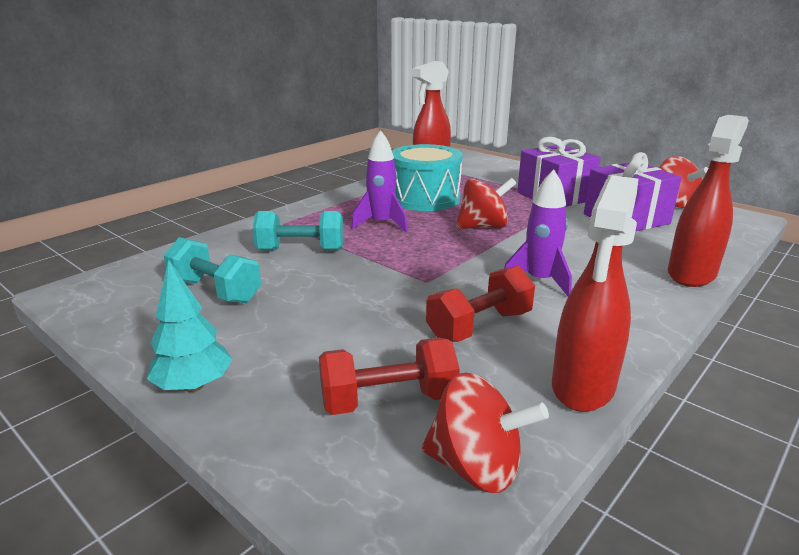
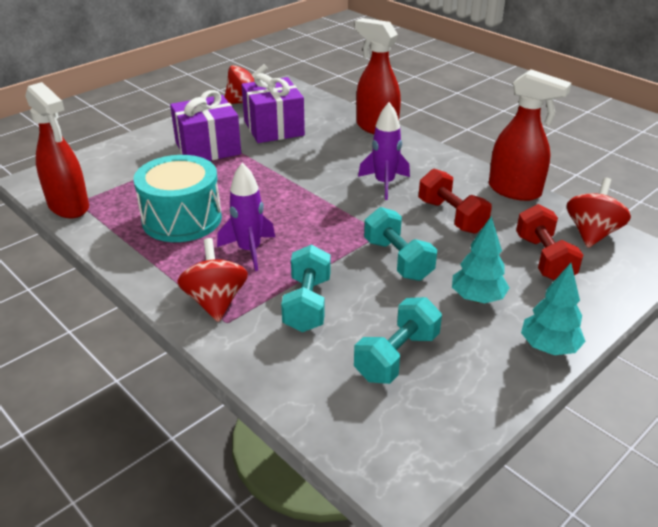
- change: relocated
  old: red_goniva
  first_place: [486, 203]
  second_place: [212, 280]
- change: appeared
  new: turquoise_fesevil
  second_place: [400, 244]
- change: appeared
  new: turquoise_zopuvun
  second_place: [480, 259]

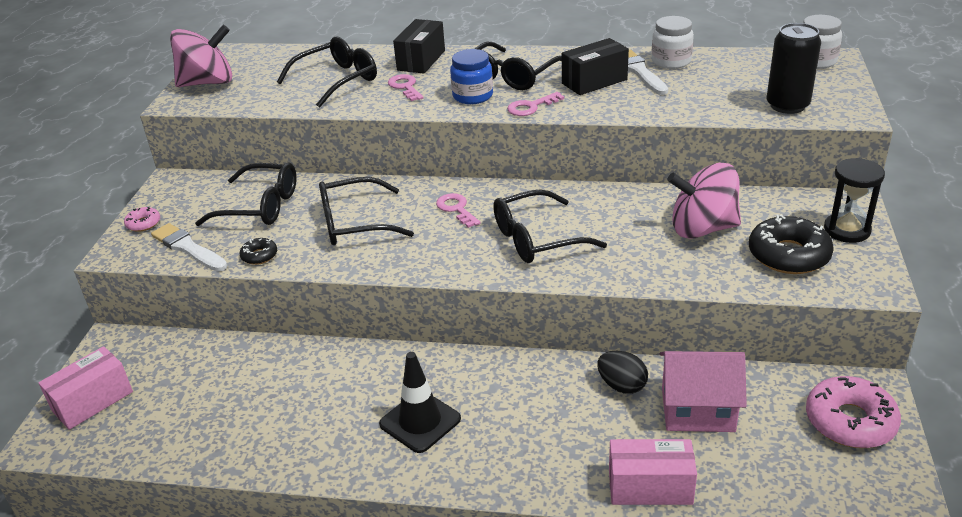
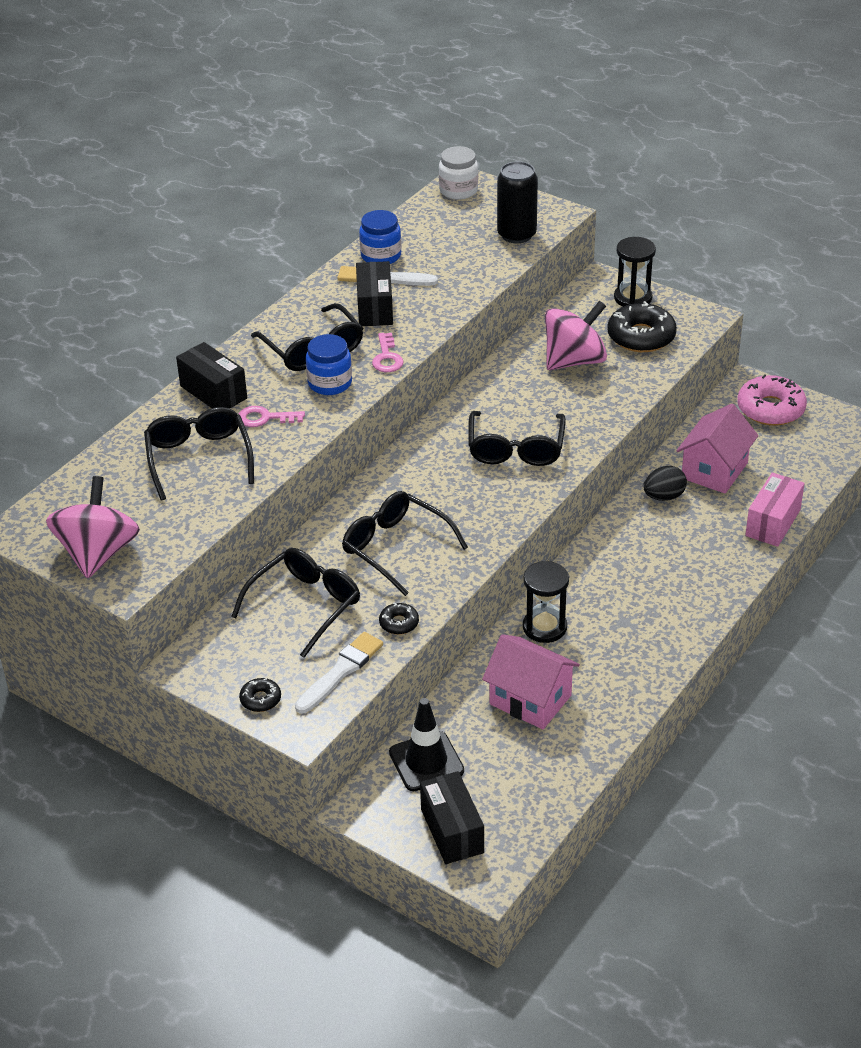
- change: colour
  old: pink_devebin
  new: black_devebin
  first_place: [142, 219]
  second_place: [260, 695]
- change: spun
  old: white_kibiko
  first_place: [189, 247]
  second_place: [339, 673]
  degrees: 150
- change: spun
  old: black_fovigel
  first_place: [366, 211]
  second_place: [405, 543]
  degrees: 120
- change: colour
  old: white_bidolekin
  new: blue_bidolekin
  first_place: [672, 42]
  second_place: [380, 237]
- change: relocated
  old: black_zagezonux
  first_place: [420, 402]
  second_place: [426, 744]
- change: colour
  old: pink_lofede
  new: black_lofede
  first_place: [85, 388]
  second_place: [452, 817]
- change: appeared
  new: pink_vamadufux
  second_place: [531, 681]
- change: appeared
  new: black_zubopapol
  second_place: [546, 602]
- change: spun
  old: pink_goniva
  first_place: [704, 201]
  second_place: [576, 335]
  degrees: -150
- change: missing
  old: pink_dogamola
  first_place: [458, 210]

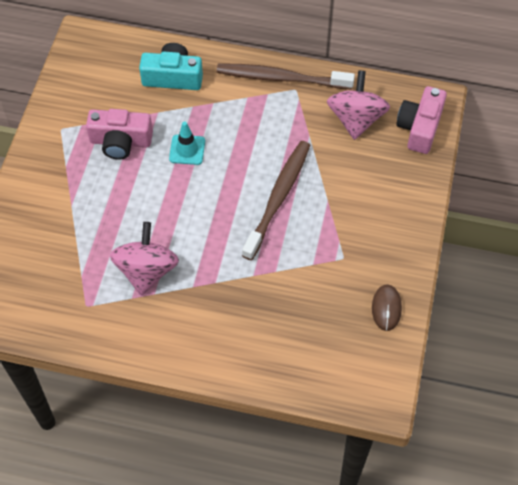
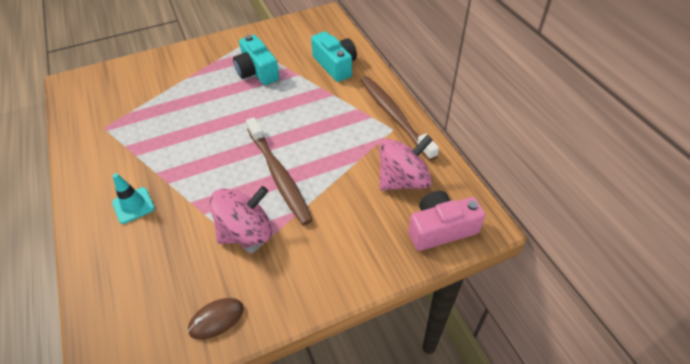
- change: relocated
  old: turquoise_zagezonux
  first_place: [187, 143]
  second_place: [133, 198]
- change: relocated
  old: pink_goniva
  first_place: [144, 259]
  second_place: [241, 215]
- change: colour
  old: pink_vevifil
  new: turquoise_vevifil
  first_place: [119, 134]
  second_place: [256, 60]
- change: spun
  old: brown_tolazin
  first_place: [276, 200]
  second_place: [279, 171]
  degrees: 75

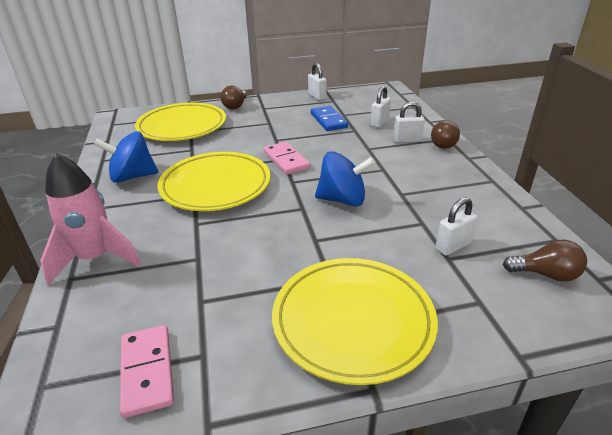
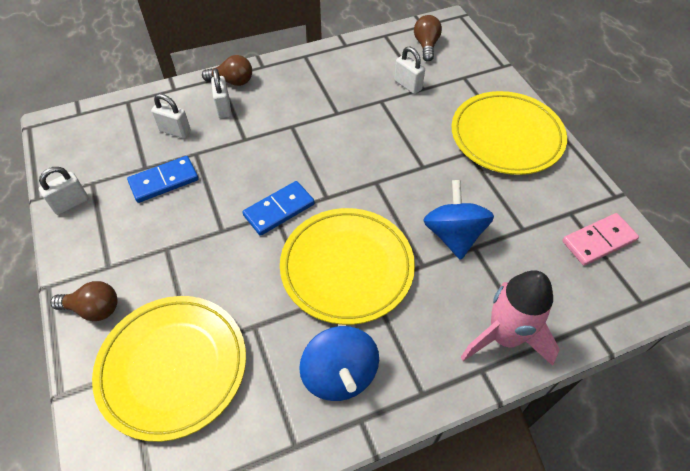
- change: colour
  old: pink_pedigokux
  new: blue_pedigokux
  first_place: [287, 158]
  second_place: [279, 208]
- change: relocated
  old: blue_goniva
  first_place: [345, 179]
  second_place: [458, 220]

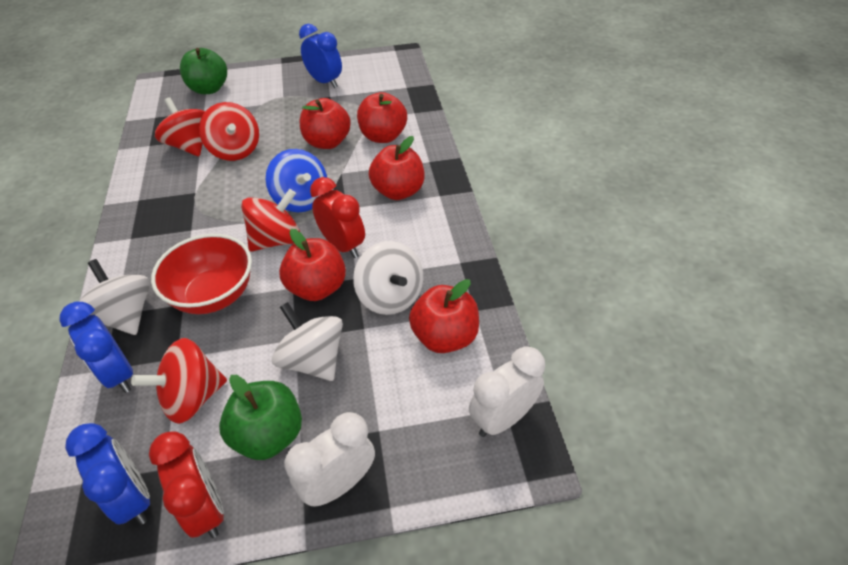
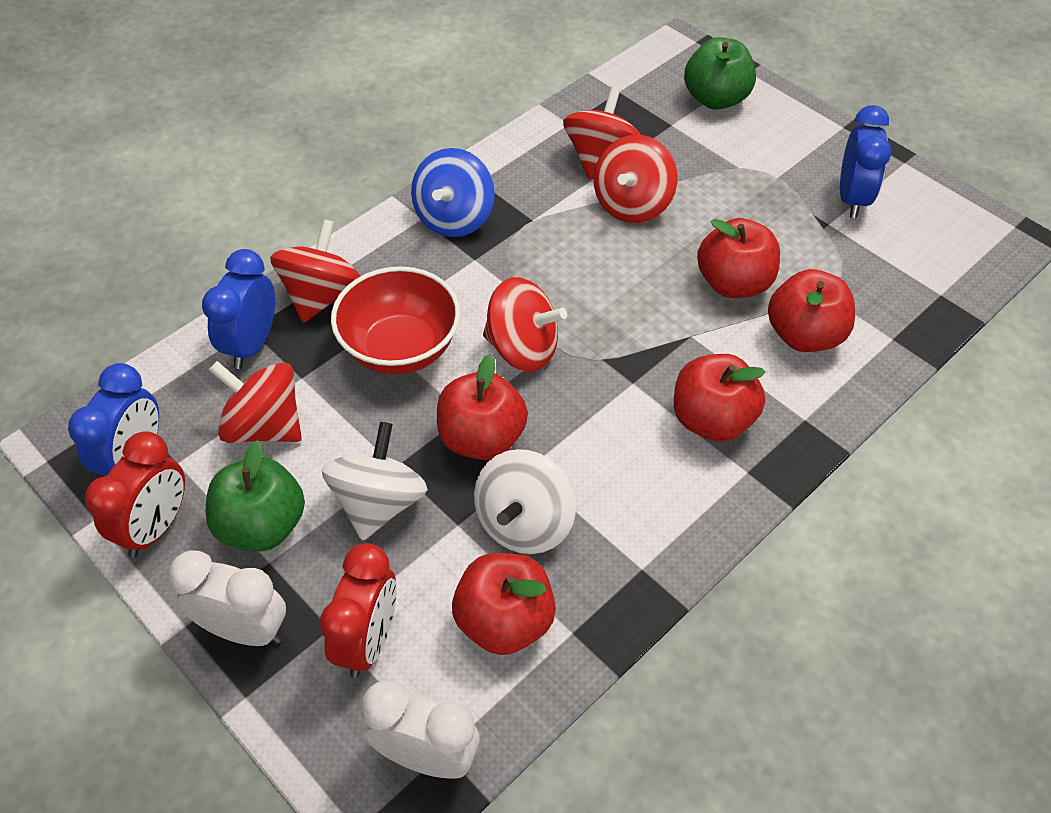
- change: colour
  old: white_goniva
  new: red_goniva
  first_place: [114, 297]
  second_place: [315, 271]
- change: relocated
  old: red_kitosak
  first_place: [337, 217]
  second_place: [358, 610]
- change: relocated
  old: blue_goniva
  first_place: [296, 180]
  second_place: [453, 192]

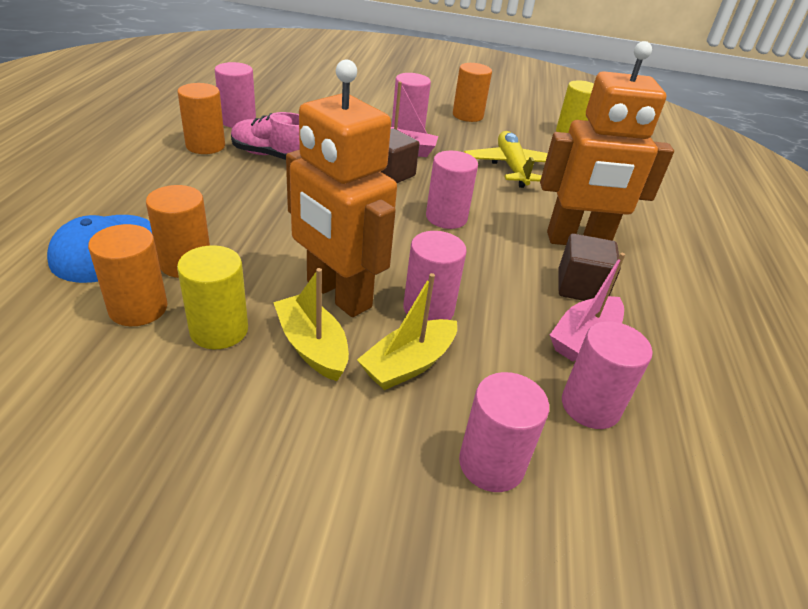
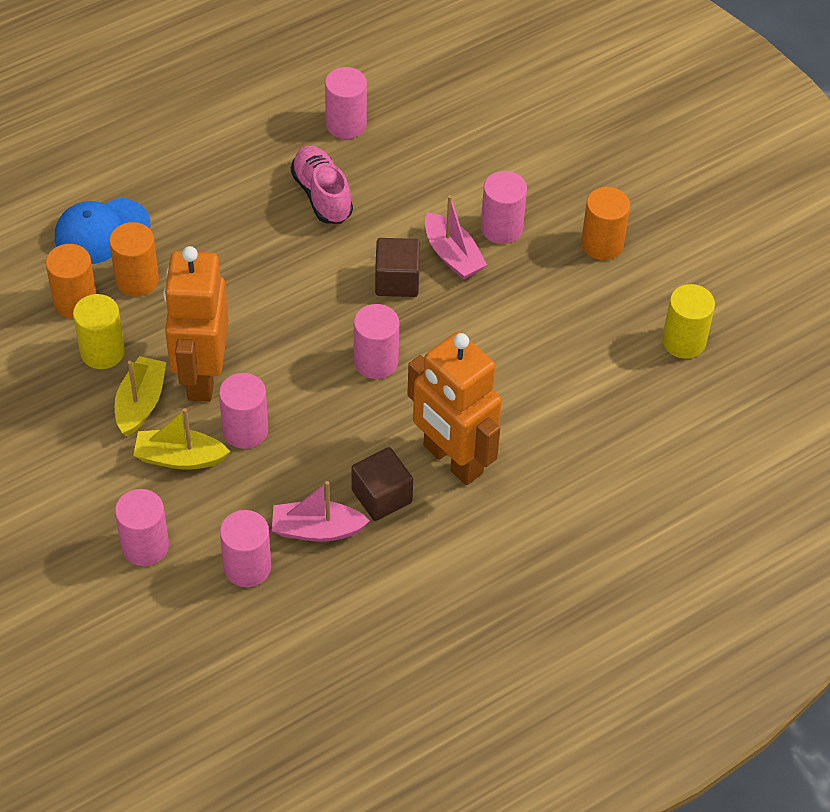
- change: missing
  old: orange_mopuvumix
  first_place: [201, 118]
- change: missing
  old: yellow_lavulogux
  first_place: [506, 159]

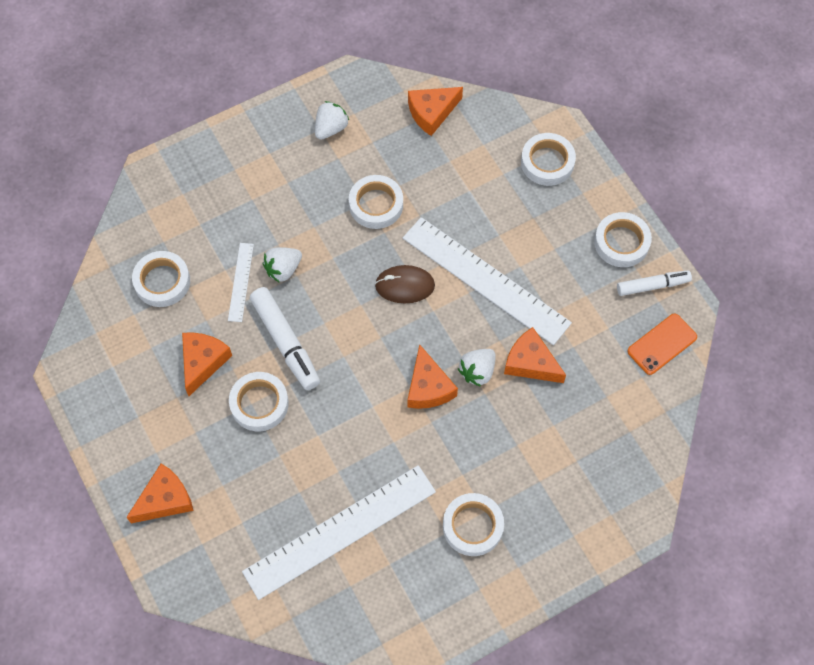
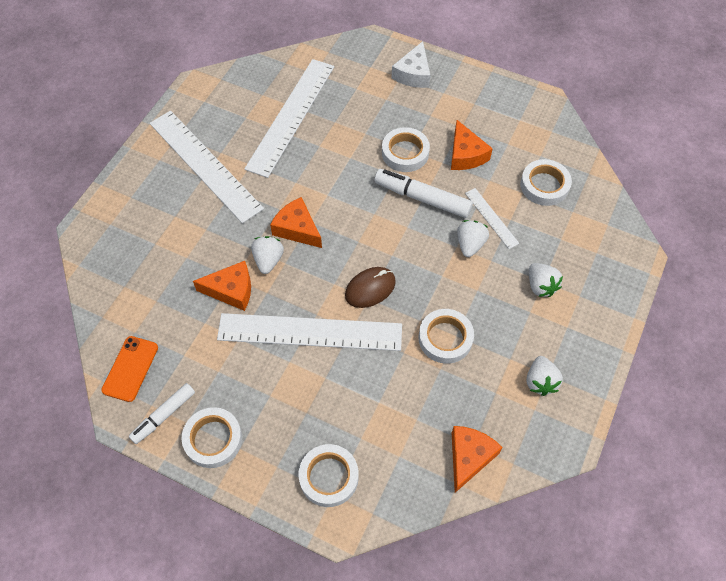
- change: exchanged
  old: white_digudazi
  new: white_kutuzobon
  first_place: [473, 524]
  second_place: [207, 167]
- change: colour
  old: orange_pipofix
  new: white_pipofix
  first_place: [160, 493]
  second_place: [411, 64]
- change: appeared
  new: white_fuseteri
  second_place: [546, 280]

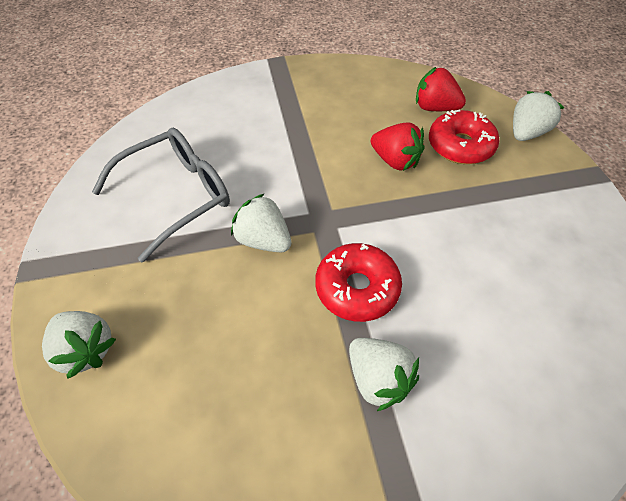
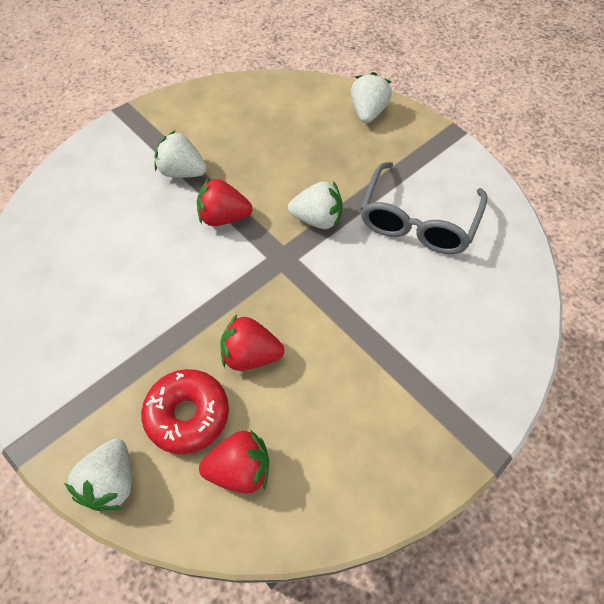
- change: exchanged
  old: red_devebin
  new: red_fuseteri
  first_place: [358, 282]
  second_place: [224, 201]
- change: spun
  old: white_fuseteri
  first_place: [79, 345]
  second_place: [371, 97]
  degrees: 90

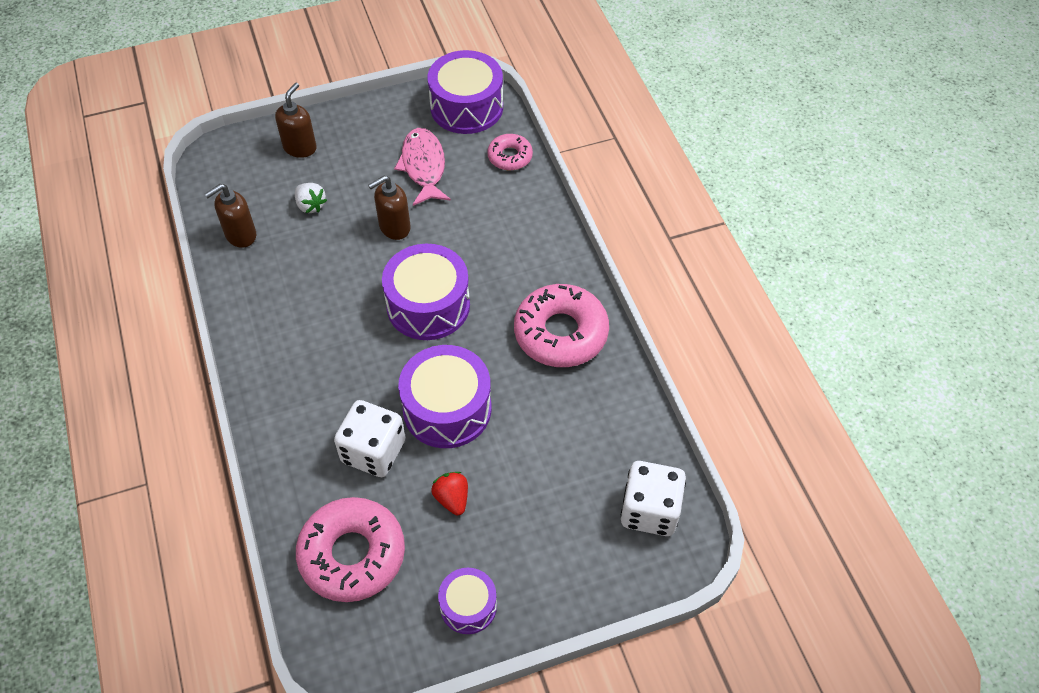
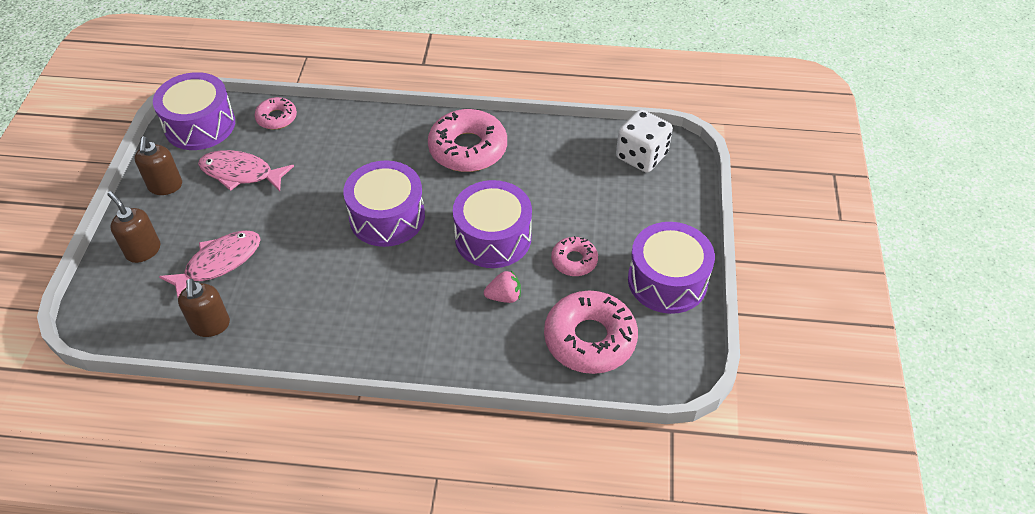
- change: relocated
  old: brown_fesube
  first_place: [389, 208]
  second_place: [158, 166]
- change: exchanged
  old: white_fuseteri
  new: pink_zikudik
  first_place: [311, 198]
  second_place: [210, 264]
- change: exchanged
  old: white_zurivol
  new: pink_fuseteri
  first_place: [369, 438]
  second_place: [502, 287]
- change: exchanged
  old: red_fuseteri
  new: pink_devebin
  first_place: [449, 493]
  second_place: [574, 256]
- change: size
  old: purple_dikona
  first_place: [467, 601]
  second_place: [671, 268]
  factor: 1.74

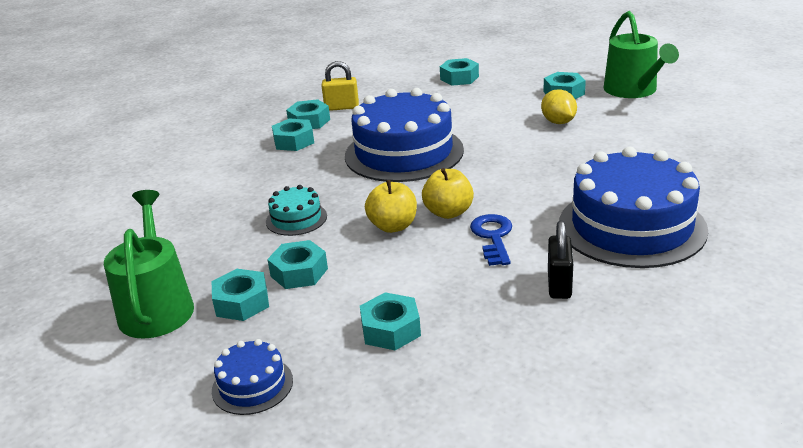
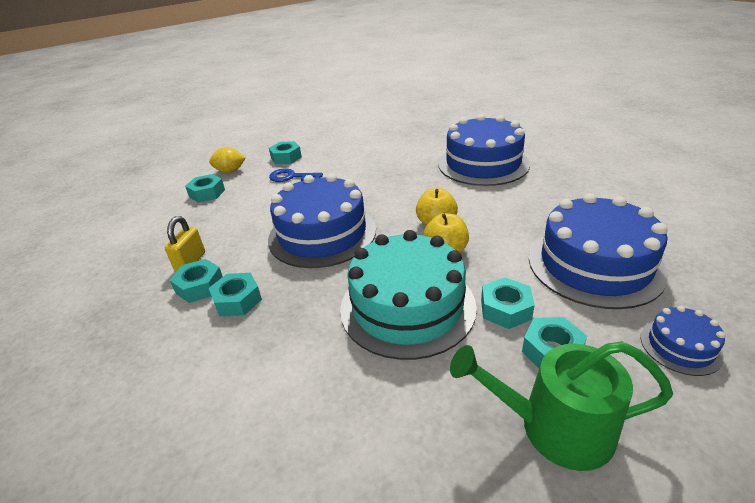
- change: relocated
  old: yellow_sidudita
  first_place: [559, 106]
  second_place: [227, 160]
- change: relocated
  old: blue_dogamola
  first_place: [491, 240]
  second_place: [296, 175]
- change: size
  old: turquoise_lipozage
  first_place: [296, 210]
  second_place: [408, 295]
  factor: 2.19
- change: exchanged
  old: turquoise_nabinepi
  new: blue_lipozage
  first_place: [390, 321]
  second_place: [598, 251]
- change: missing
  old: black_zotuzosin
  first_place: [560, 260]
- change: missing
  old: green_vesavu
  first_place: [641, 54]

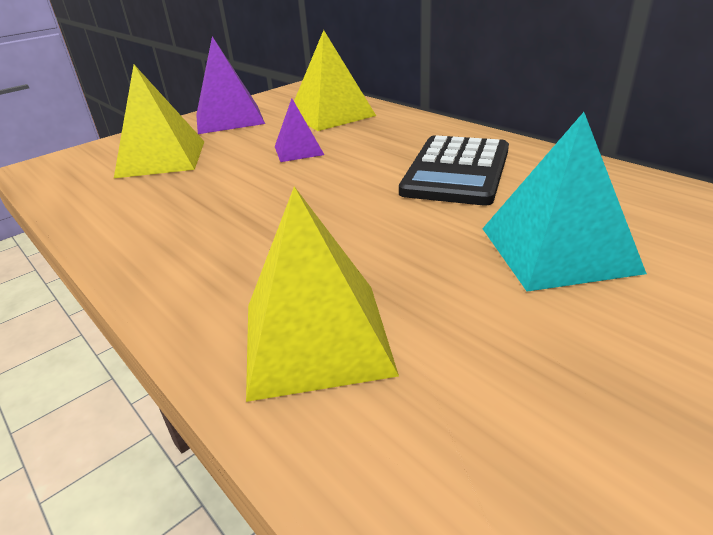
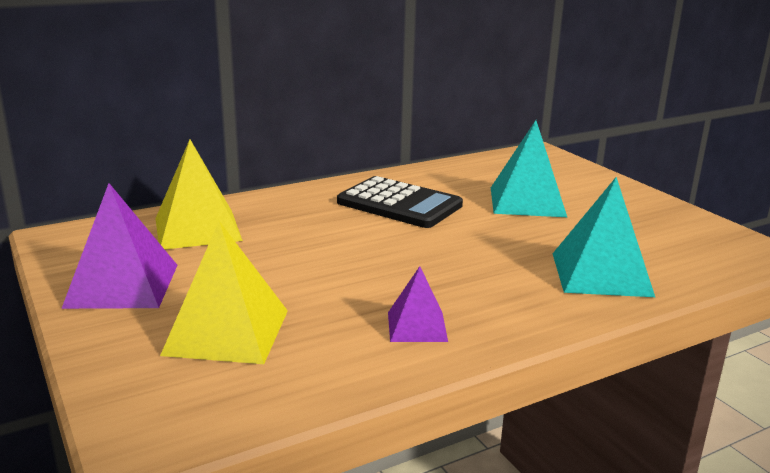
- change: relocated
  old: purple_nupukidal
  first_place: [299, 130]
  second_place: [418, 304]
- change: colour
  old: yellow_nupukidal
  new: turquoise_nupukidal
  first_place: [322, 294]
  second_place: [604, 237]

